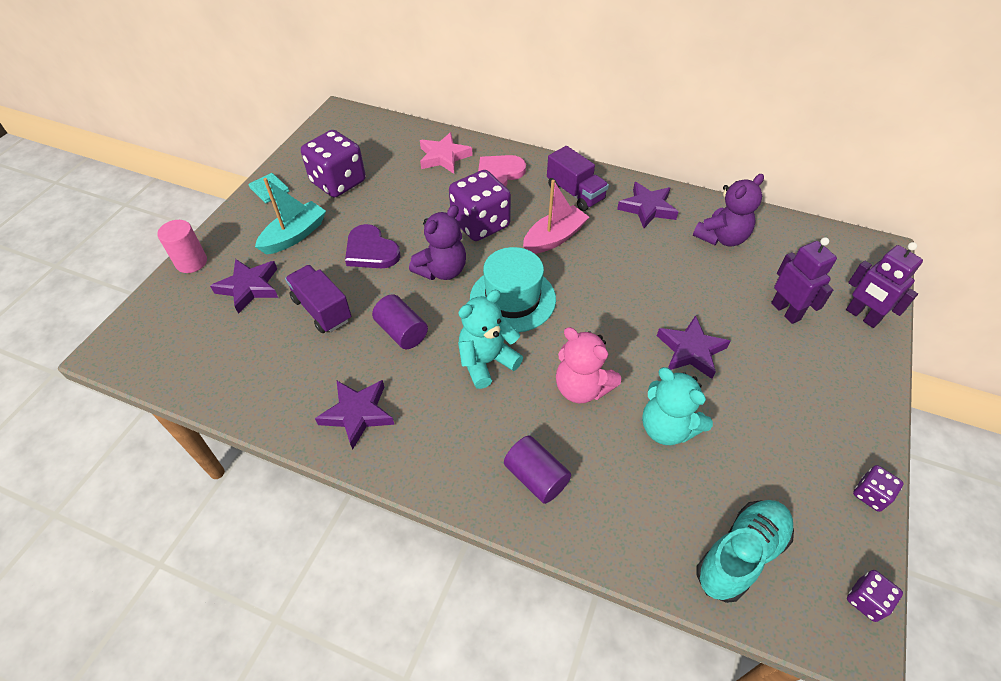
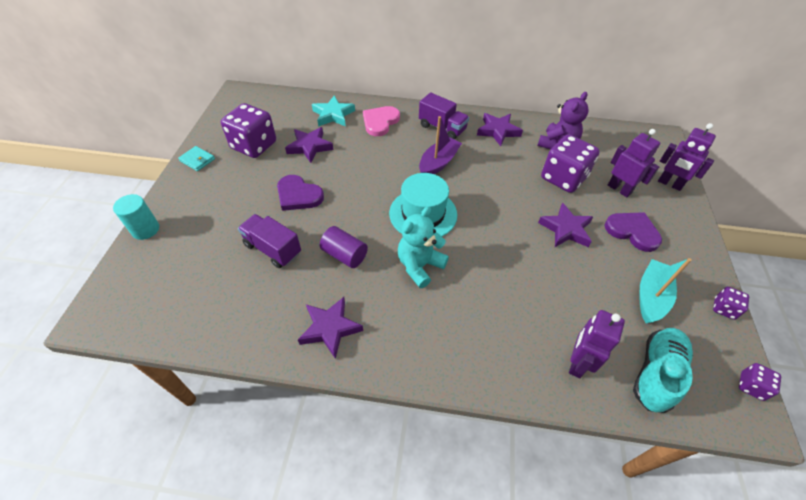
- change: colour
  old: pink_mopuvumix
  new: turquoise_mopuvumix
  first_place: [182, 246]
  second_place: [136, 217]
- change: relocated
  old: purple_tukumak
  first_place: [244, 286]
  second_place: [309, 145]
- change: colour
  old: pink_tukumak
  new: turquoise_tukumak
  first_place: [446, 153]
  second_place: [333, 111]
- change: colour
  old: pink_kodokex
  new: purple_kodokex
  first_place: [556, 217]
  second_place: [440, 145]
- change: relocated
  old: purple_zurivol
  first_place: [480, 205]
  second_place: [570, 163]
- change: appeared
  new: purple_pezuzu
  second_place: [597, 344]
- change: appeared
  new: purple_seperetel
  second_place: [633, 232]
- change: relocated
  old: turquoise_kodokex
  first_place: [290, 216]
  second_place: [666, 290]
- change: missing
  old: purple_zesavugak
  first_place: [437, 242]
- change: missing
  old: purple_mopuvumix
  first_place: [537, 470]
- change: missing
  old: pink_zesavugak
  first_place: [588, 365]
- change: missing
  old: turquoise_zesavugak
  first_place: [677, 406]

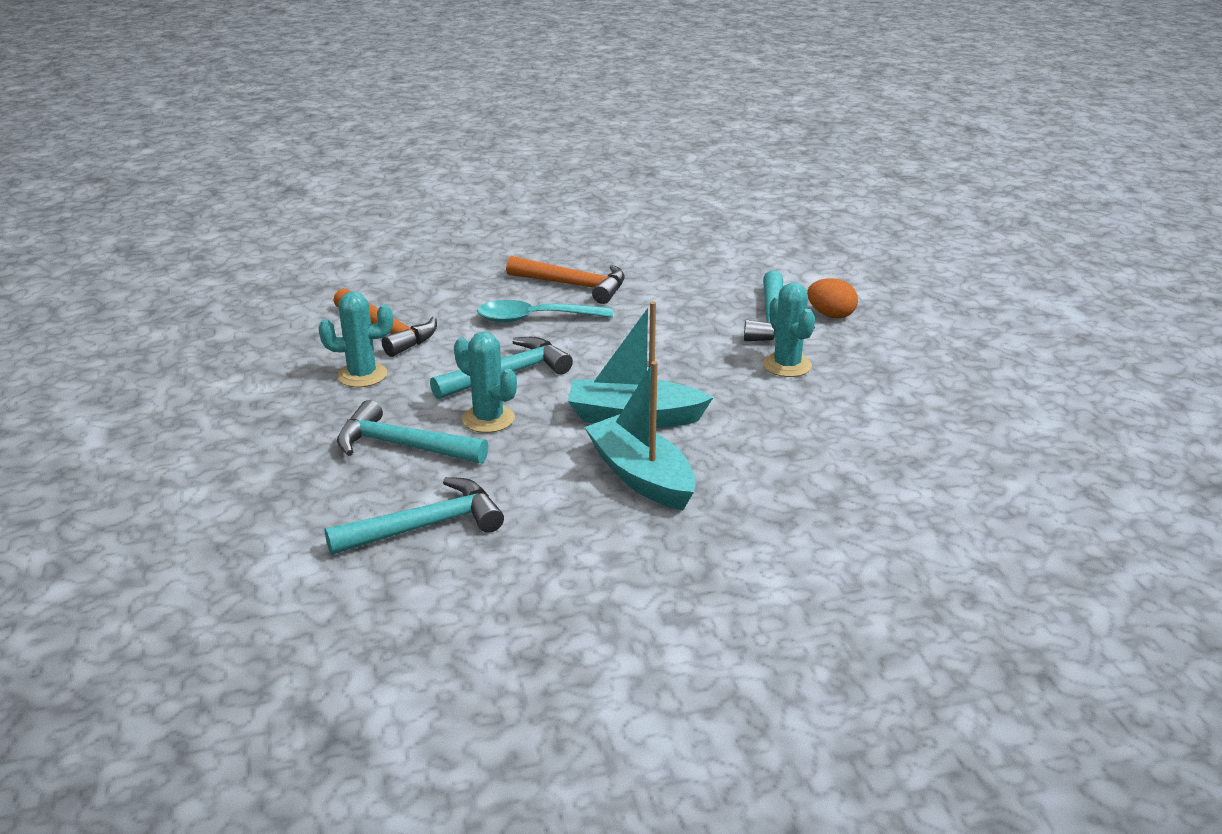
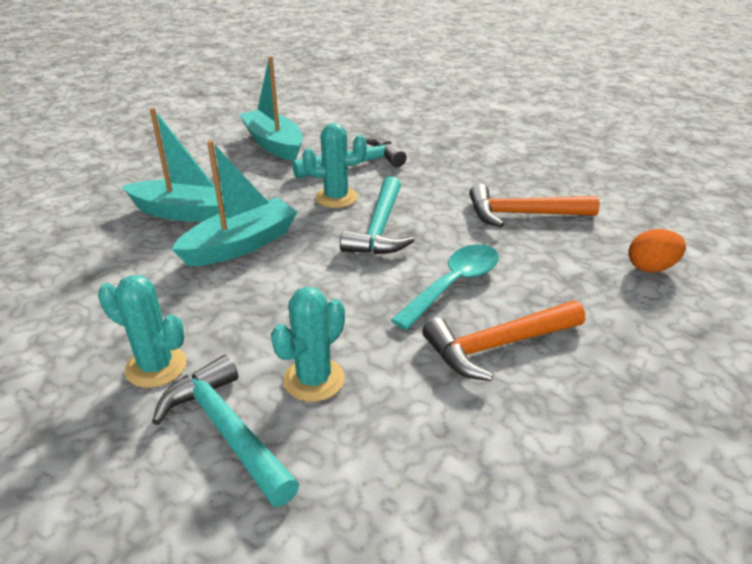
- change: exchanged
  old: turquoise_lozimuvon
  new: turquoise_kodokex
  first_place: [414, 516]
  second_place: [271, 108]
- change: relocated
  old: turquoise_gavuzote
  first_place: [355, 339]
  second_place: [308, 344]
- change: relocated
  old: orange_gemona
  first_place: [832, 298]
  second_place: [657, 250]

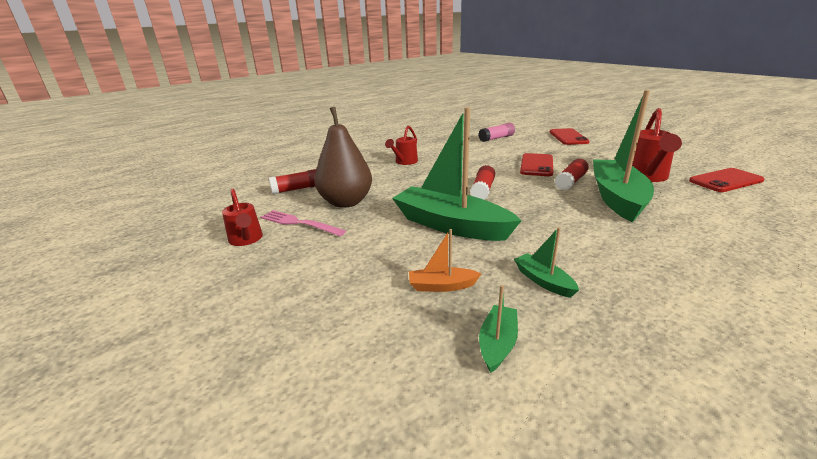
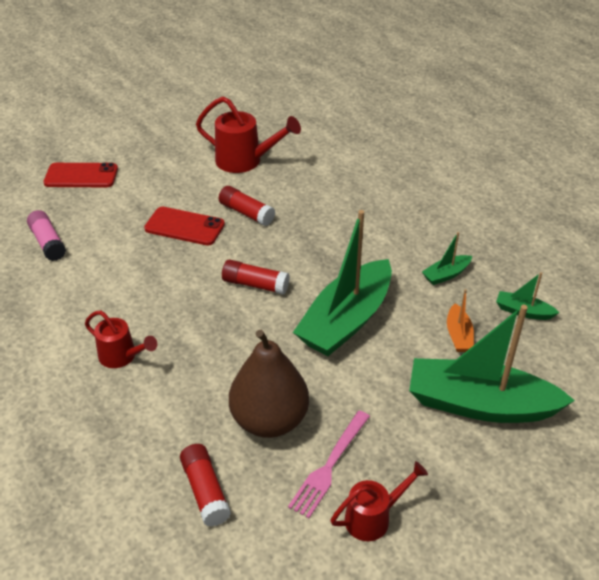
- change: relocated
  old: green_kodokex
  first_place: [623, 156]
  second_place: [492, 364]
- change: missing
  old: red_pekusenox
  first_place: [727, 180]

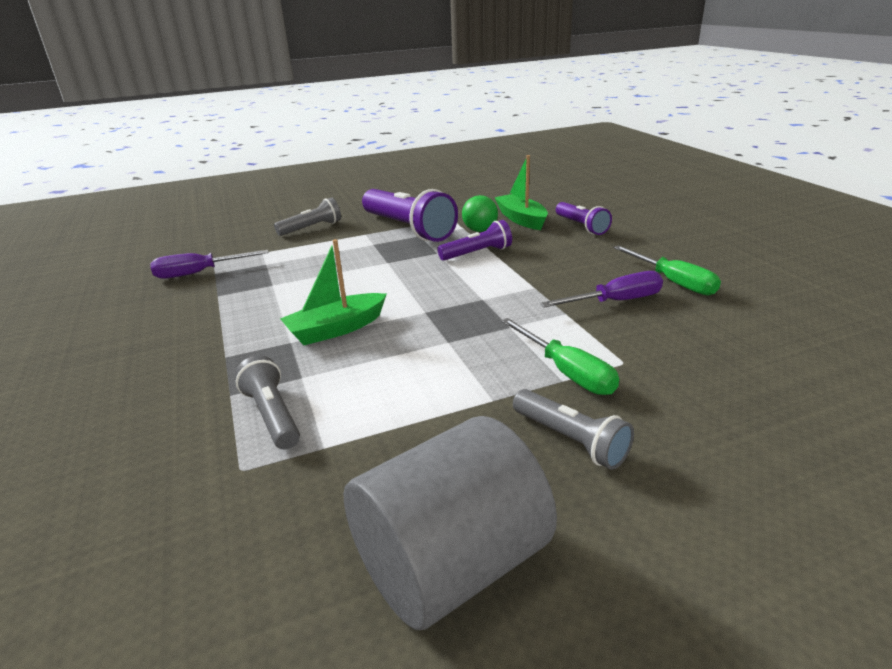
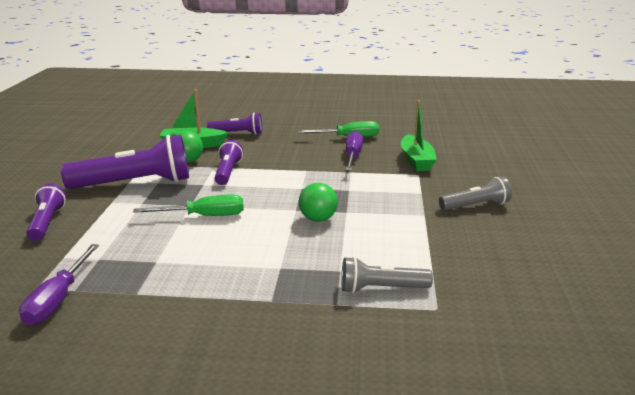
- change: colour
  old: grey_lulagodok
  new: purple_lulagodok
  first_place: [307, 216]
  second_place: [46, 212]
- change: relocated
  old: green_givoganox
  first_place: [560, 356]
  second_place: [188, 205]
- change: appeared
  new: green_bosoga
  second_place: [318, 202]
- change: relocated
  old: green_kodokex
  first_place: [333, 292]
  second_place: [419, 135]
- change: missing
  old: grey_mopuvumix
  first_place: [450, 523]

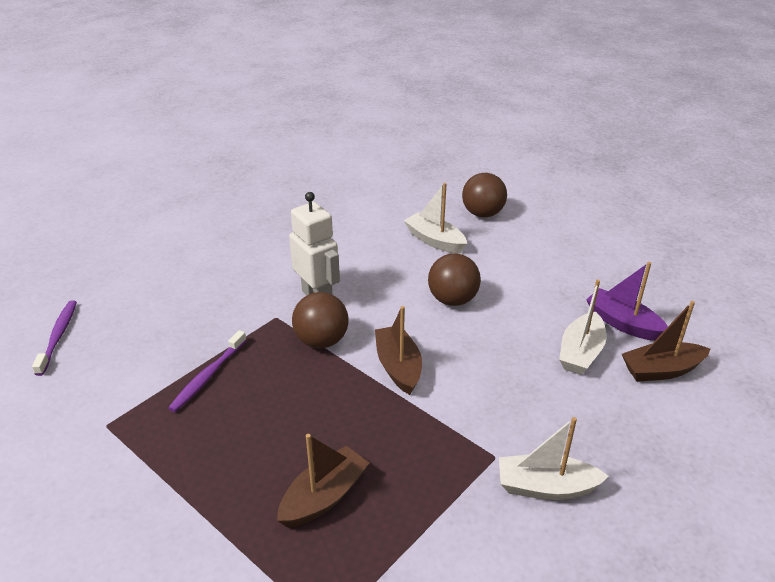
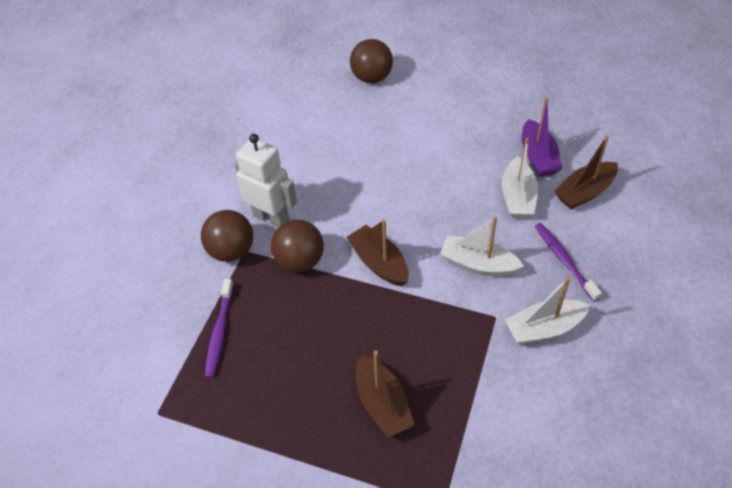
- change: relocated
  old: brown_bosoga
  first_place: [454, 279]
  second_place: [227, 236]
- change: spun
  old: brown_kodokex
  first_place: [323, 481]
  second_place: [385, 394]
  degrees: 135
- change: relocated
  old: white_kodokex
  first_place: [435, 218]
  second_place: [482, 246]
- change: spun
  old: purple_kodokex
  first_place: [627, 301]
  second_place: [542, 137]
  degrees: -120
- change: relocated
  old: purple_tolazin
  first_place: [54, 338]
  second_place: [568, 262]

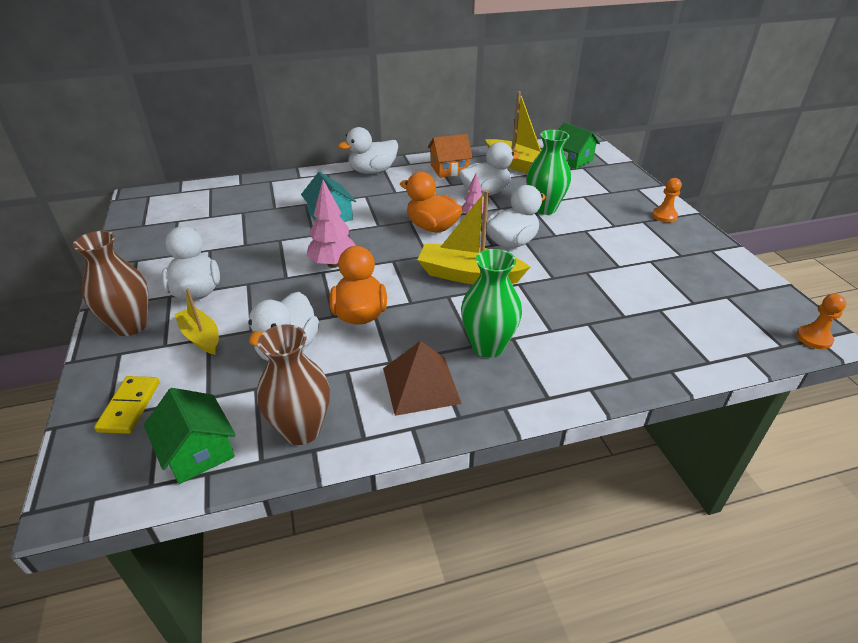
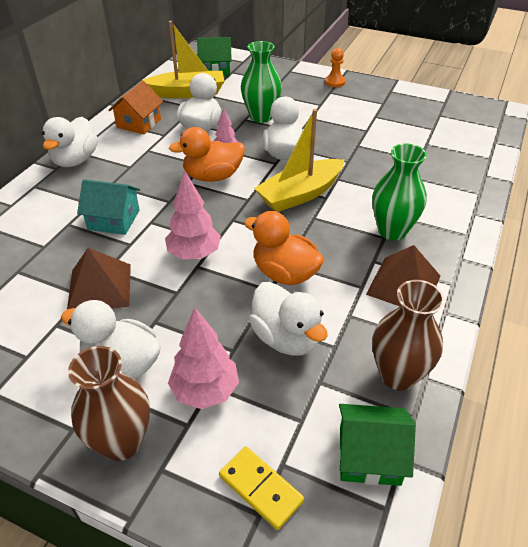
- change: appeared
  new: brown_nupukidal
  second_place: [99, 278]
- change: exchanged
  old: yellow_kodokex
  new: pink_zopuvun
  first_place: [196, 321]
  second_place: [203, 358]
- change: missing
  old: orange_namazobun
  first_place: [821, 321]

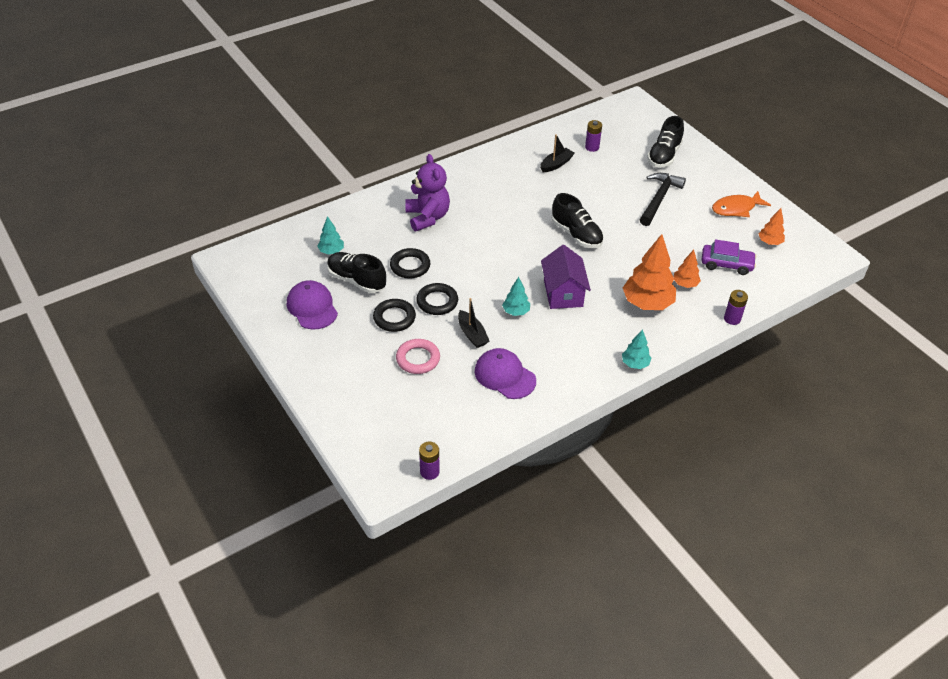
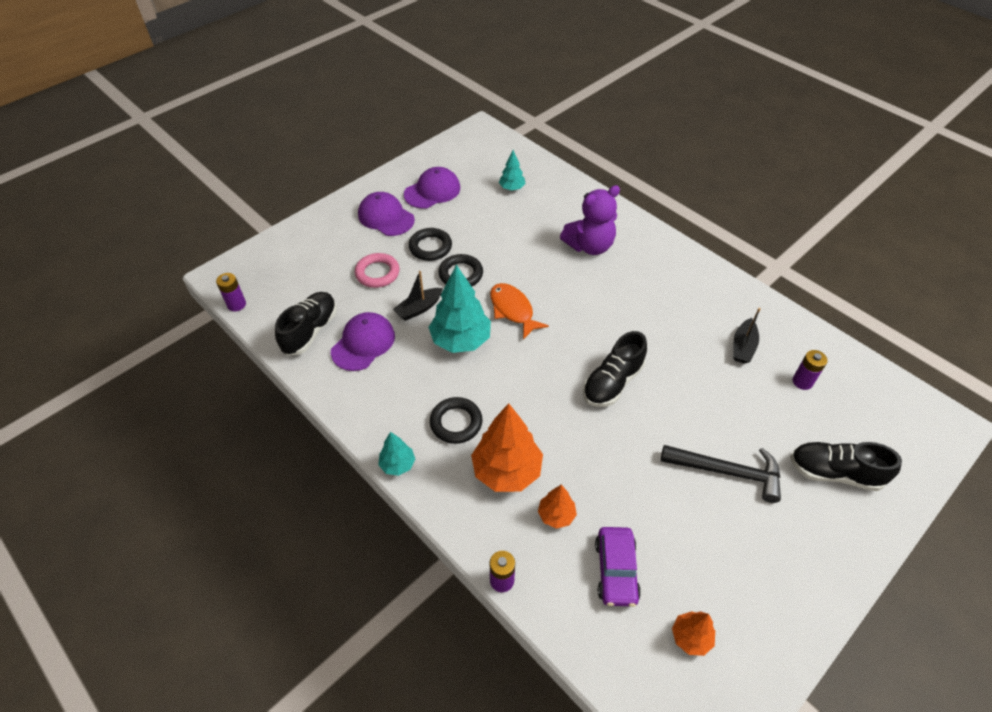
- change: relocated
  old: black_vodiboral
  first_place: [356, 272]
  second_place: [306, 323]
- change: appeared
  new: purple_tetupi
  second_place: [386, 214]
- change: size
  old: turquoise_zopuvun
  first_place: [516, 296]
  second_place: [460, 309]
  factor: 1.92
- change: relocated
  old: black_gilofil
  first_place: [410, 263]
  second_place: [456, 420]
- change: relocated
  old: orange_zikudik
  first_place: [741, 204]
  second_place: [519, 311]
- change: spun
  old: black_kodokex
  first_place: [557, 153]
  second_place: [747, 336]
  degrees: 75
- change: missing
  old: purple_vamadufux
  first_place: [566, 277]

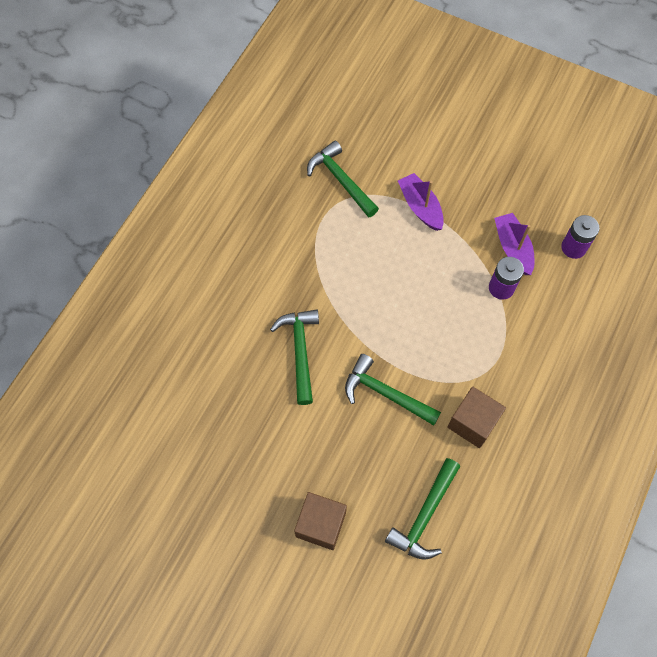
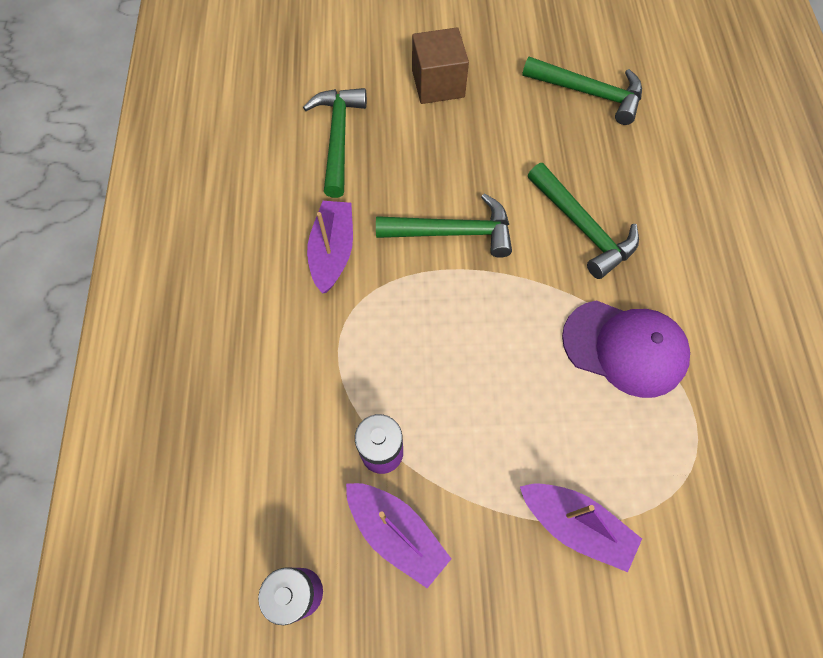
- change: exchanged
  old: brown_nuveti
  new: purple_kodokex
  first_place: [476, 417]
  second_place: [330, 247]
- change: relocated
  old: green_lozimuvon
  first_place: [343, 179]
  second_place: [582, 91]
- change: appeared
  new: purple_tetupi
  second_place: [626, 349]

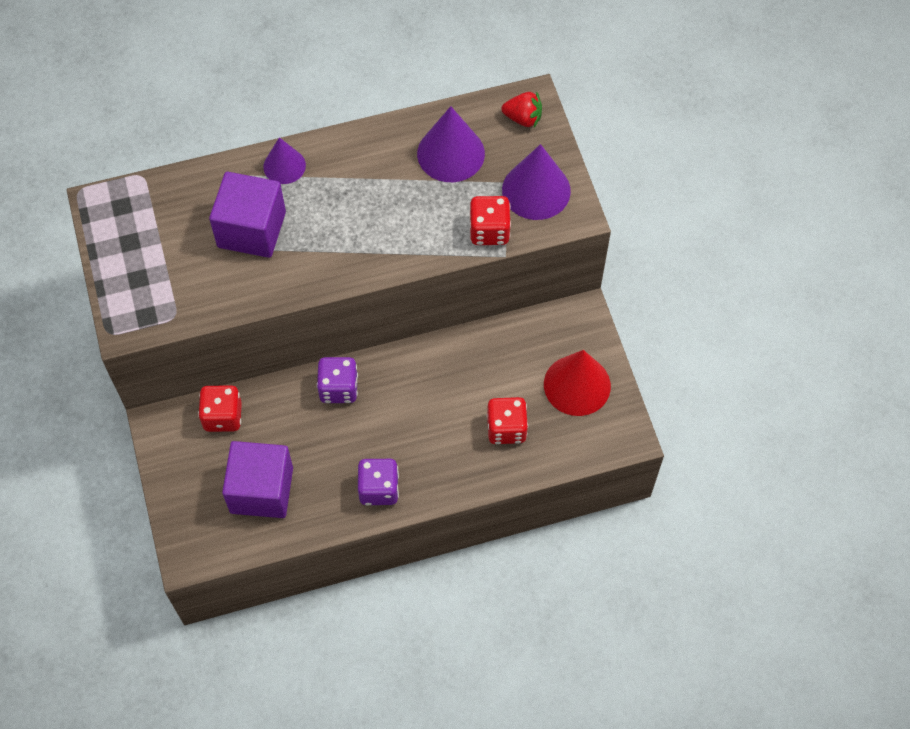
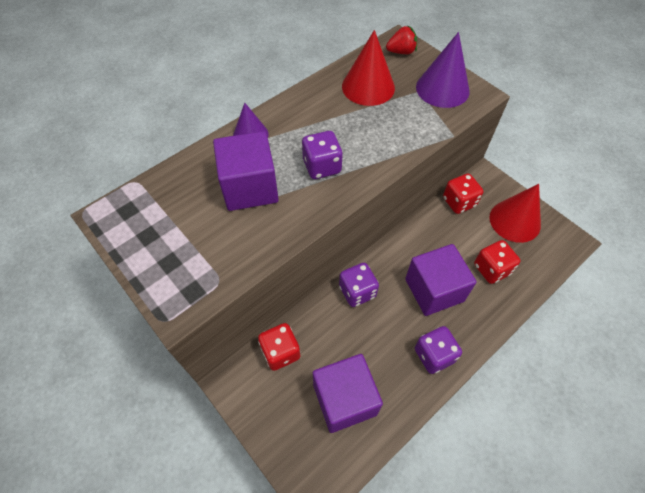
- change: appeared
  new: purple_zurivol
  second_place: [322, 155]
- change: colour
  old: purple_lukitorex
  new: red_lukitorex
  first_place: [451, 144]
  second_place: [368, 68]
- change: appeared
  new: purple_nuveti
  second_place: [441, 280]
- change: relocated
  old: red_zurivol
  first_place: [490, 220]
  second_place: [463, 193]

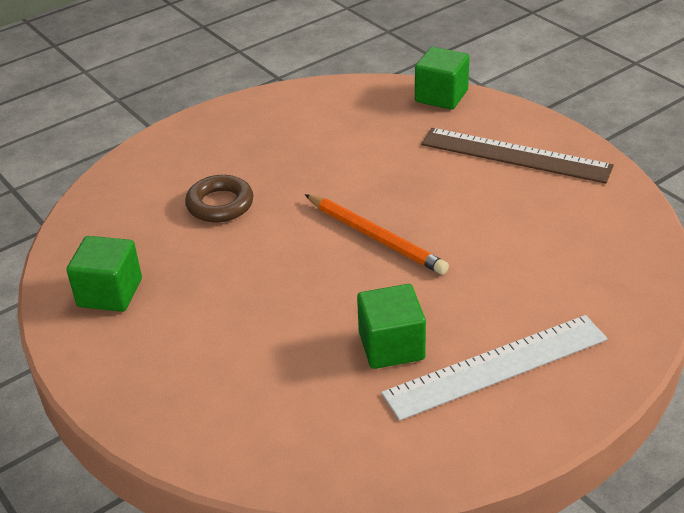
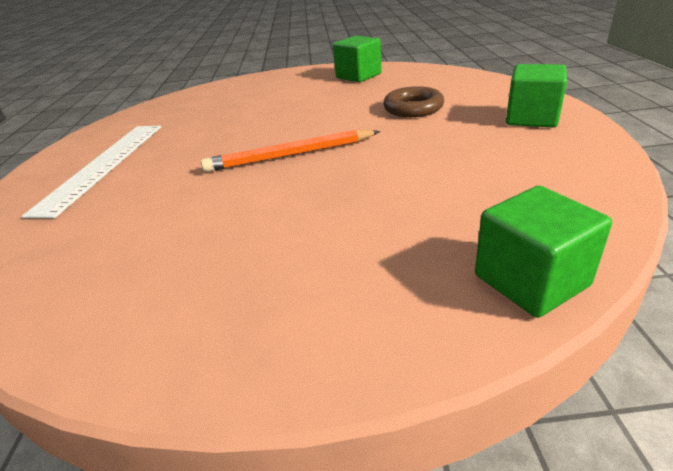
- change: relocated
  old: green_nuveti
  first_place: [391, 326]
  second_place: [536, 95]
- change: missing
  old: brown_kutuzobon
  first_place: [517, 156]

